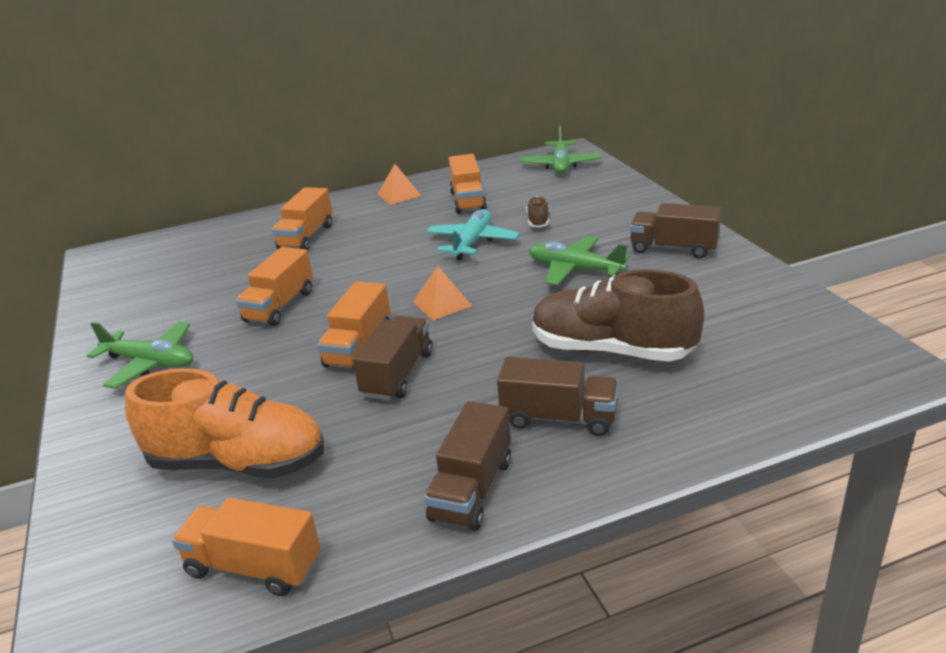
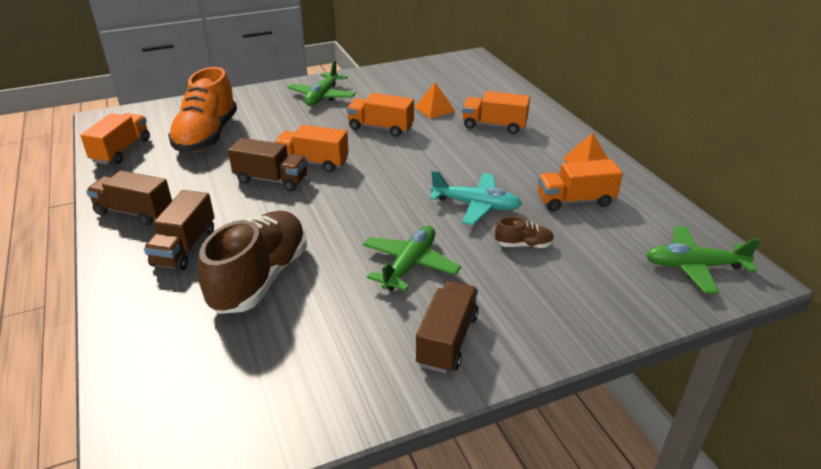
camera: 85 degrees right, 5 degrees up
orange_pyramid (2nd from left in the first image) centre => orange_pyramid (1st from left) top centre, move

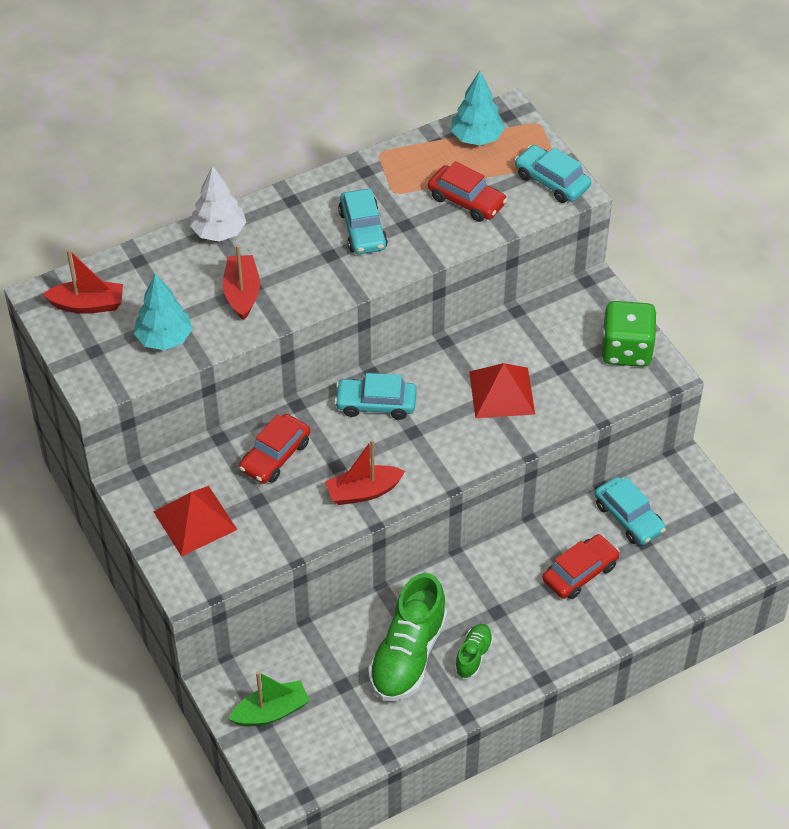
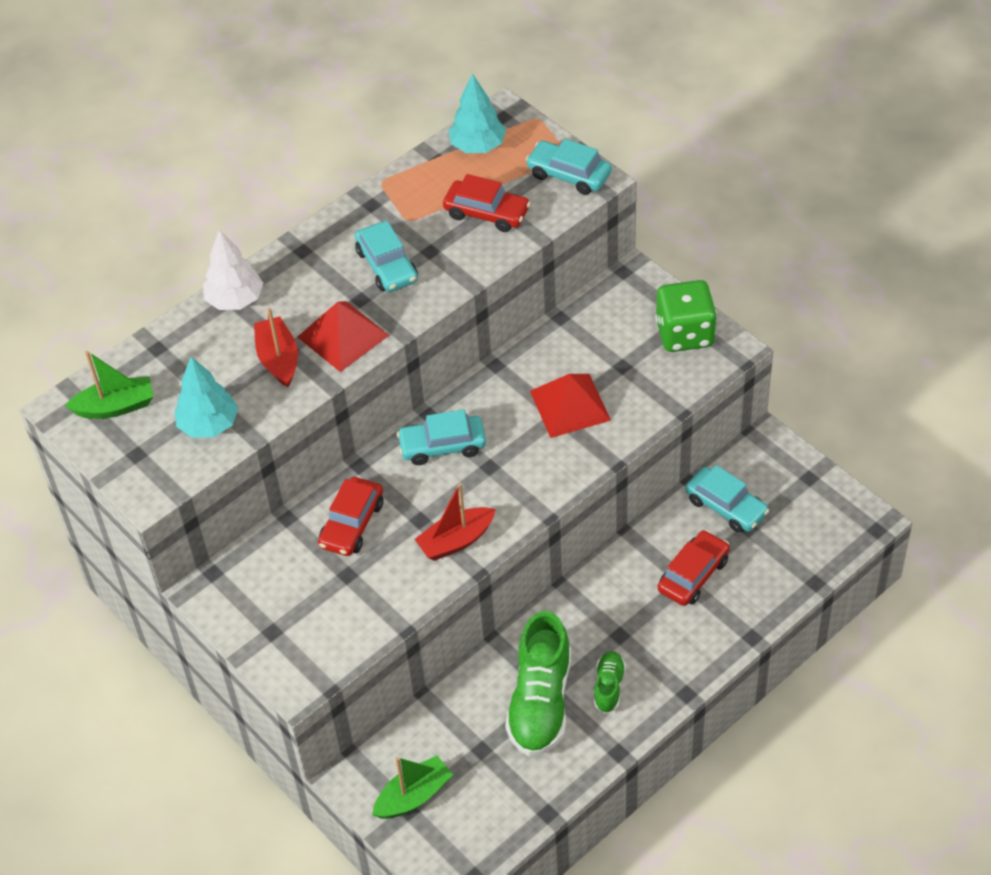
camera: 10 degrees left, 0 degrees up
red_pyramid (1st from left) middle left => red_pyramid (1st from left) centre, move
red_boat (1st from left) middle left => green_boat (1st from left) middle left

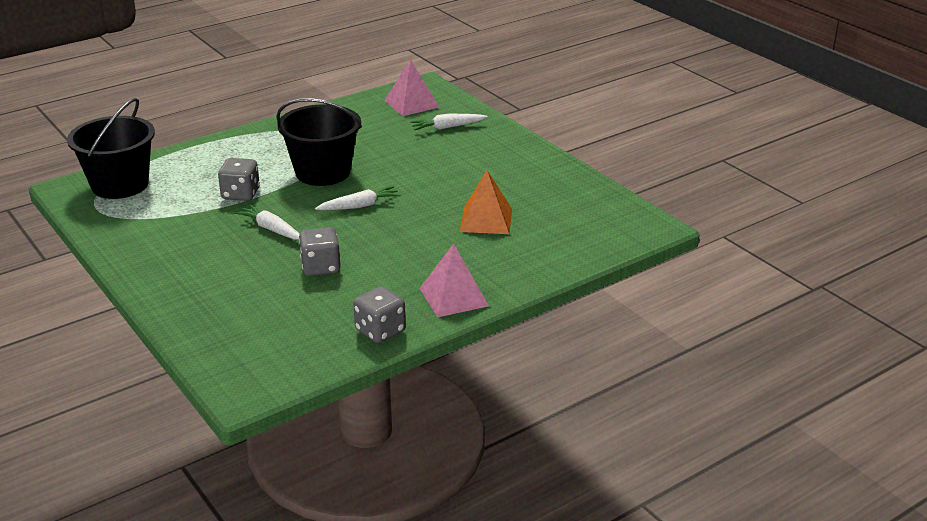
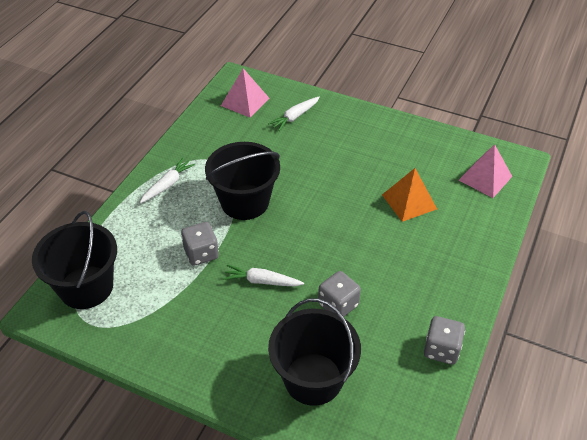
camera: 30 degrees left, 15 degrees up
nothing => black_bucket (3rd from left) bottom centre
white_carrot (2nd from left in the first image) centre => white_carrot (1st from left) middle left, move
pink_pyramid (2nd from left) centre => pink_pyramid (2nd from left) middle right, move

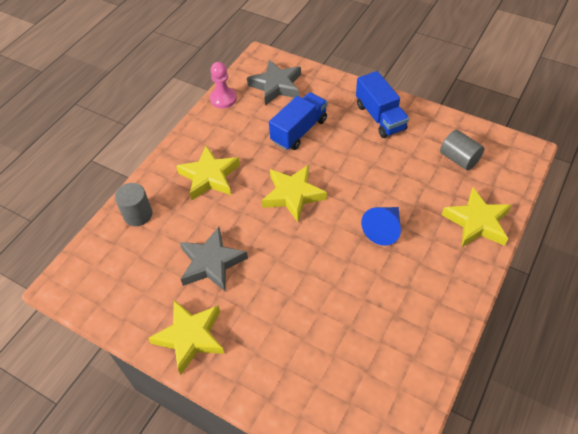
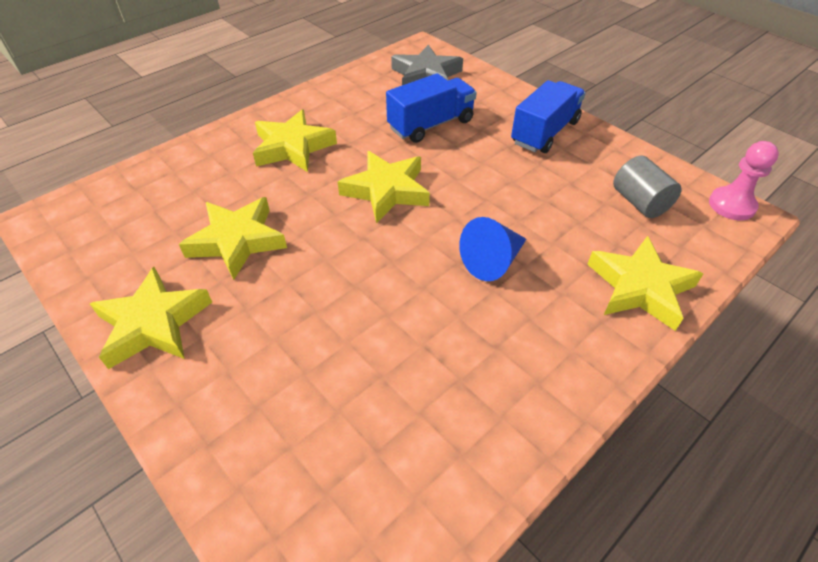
camera: 15 degrees right, 5 degrees down
grey_cylinder (1st from left) middle left => nothing
pink_pawn top centre => pink_pawn top right, move
grey_star (1st from left) centre => yellow_star (2nd from left) middle left
blue_truck (2nd from left) top centre => blue_truck (2nd from left) top right, 135 degrees counterclockwise

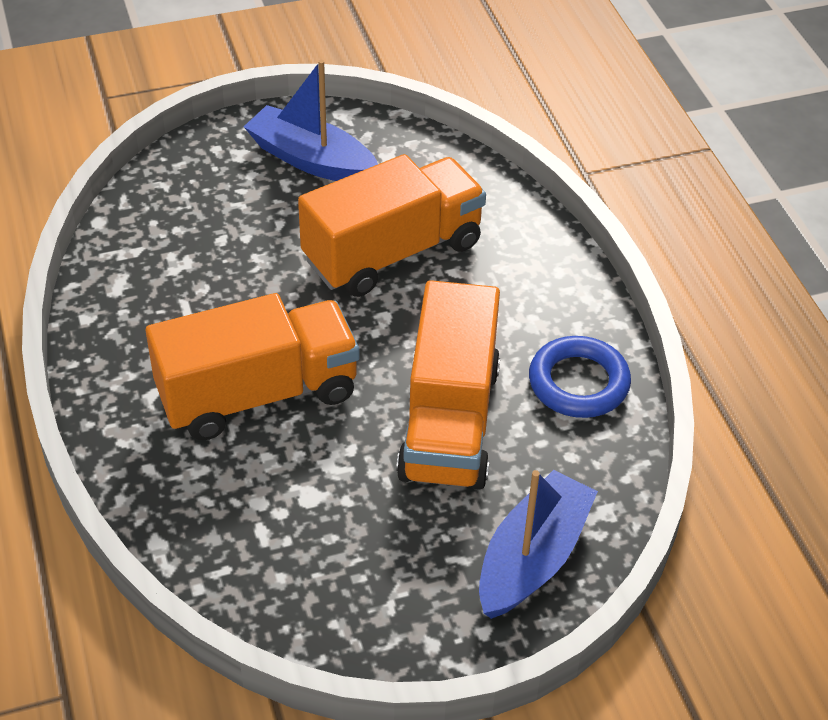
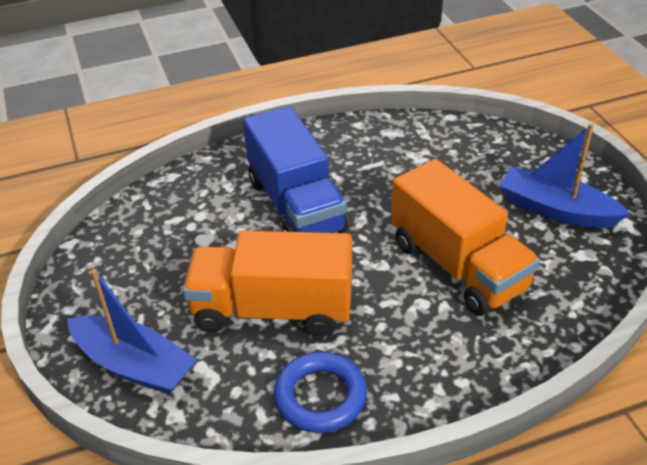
camera: 90 degrees right, 5 degrees down
orange_truck (1st from left) middle left => blue_truck centre
blue_boat (1st from left in the first image) top centre => blue_boat (2nd from left) middle right, 90 degrees counterclockwise

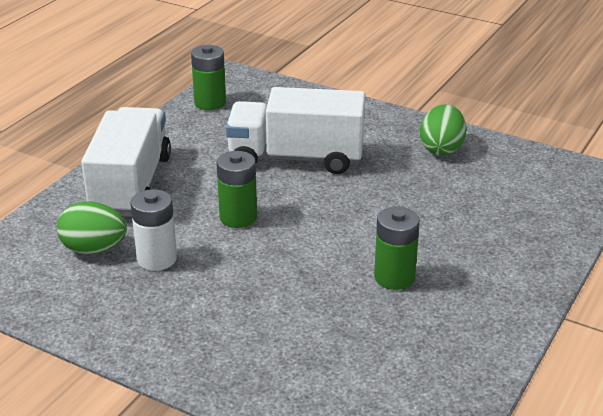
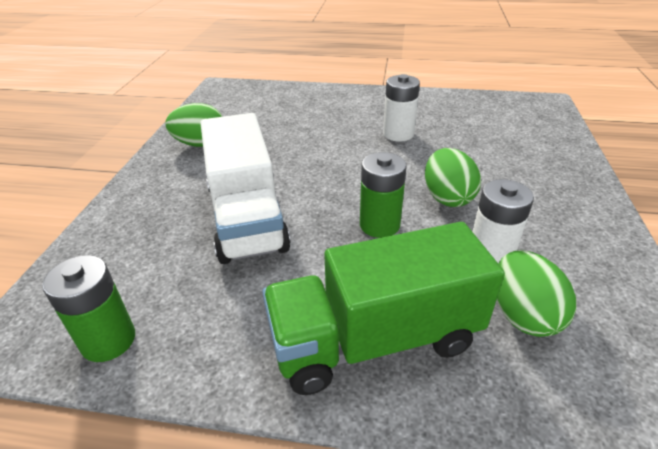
camera: 110 degrees left, 5 degrees up
nothing => green_egg (2nd from left) middle right
white_truck (1st from left) middle left => green_truck bottom centre
green_battery (3rd from left) centre => white_battery (1st from left) top centre

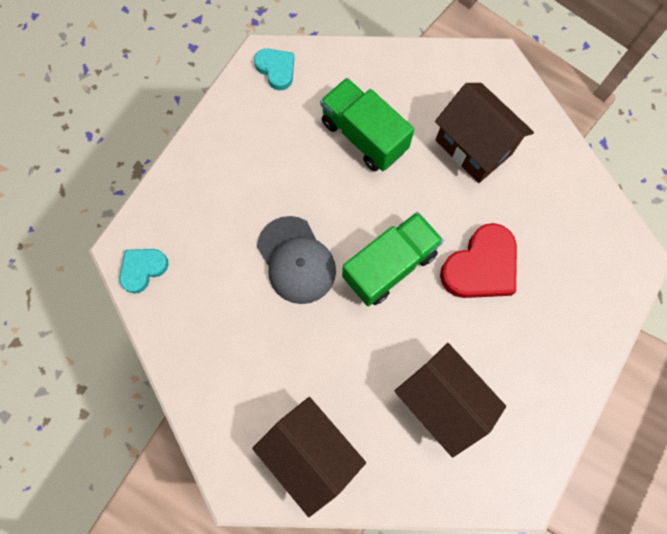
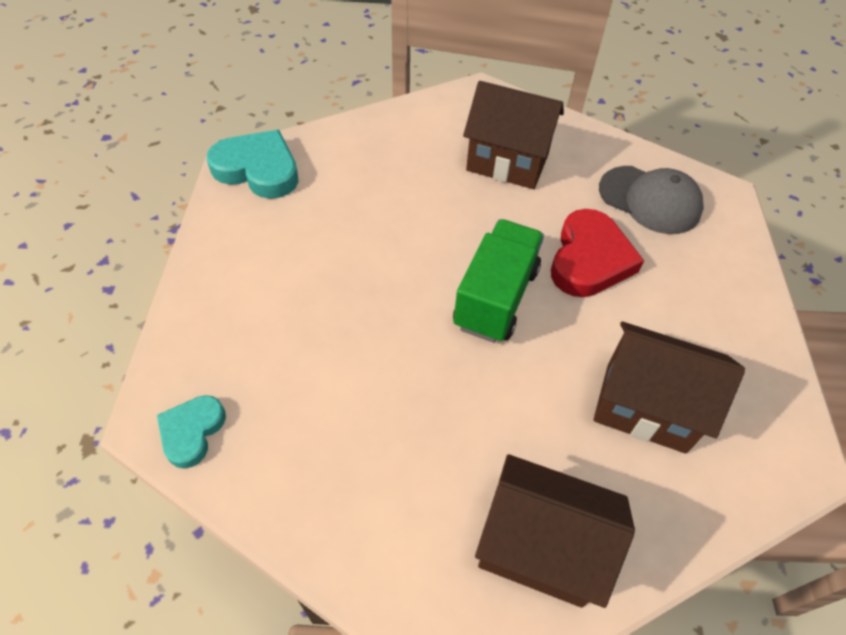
camera: 30 degrees left, 20 degrees down
green_truck (1st from left) top centre => nothing
grey_cap centre => grey_cap top right, move
turquoise_heart (2nd from left) top centre => turquoise_heart (2nd from left) top left, x1.67

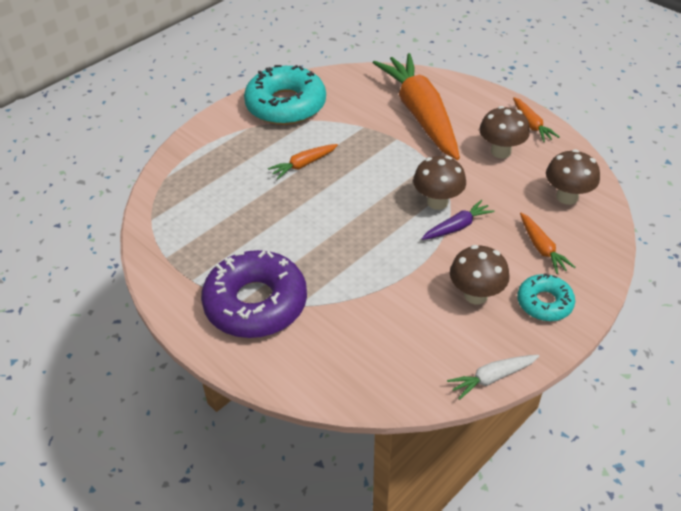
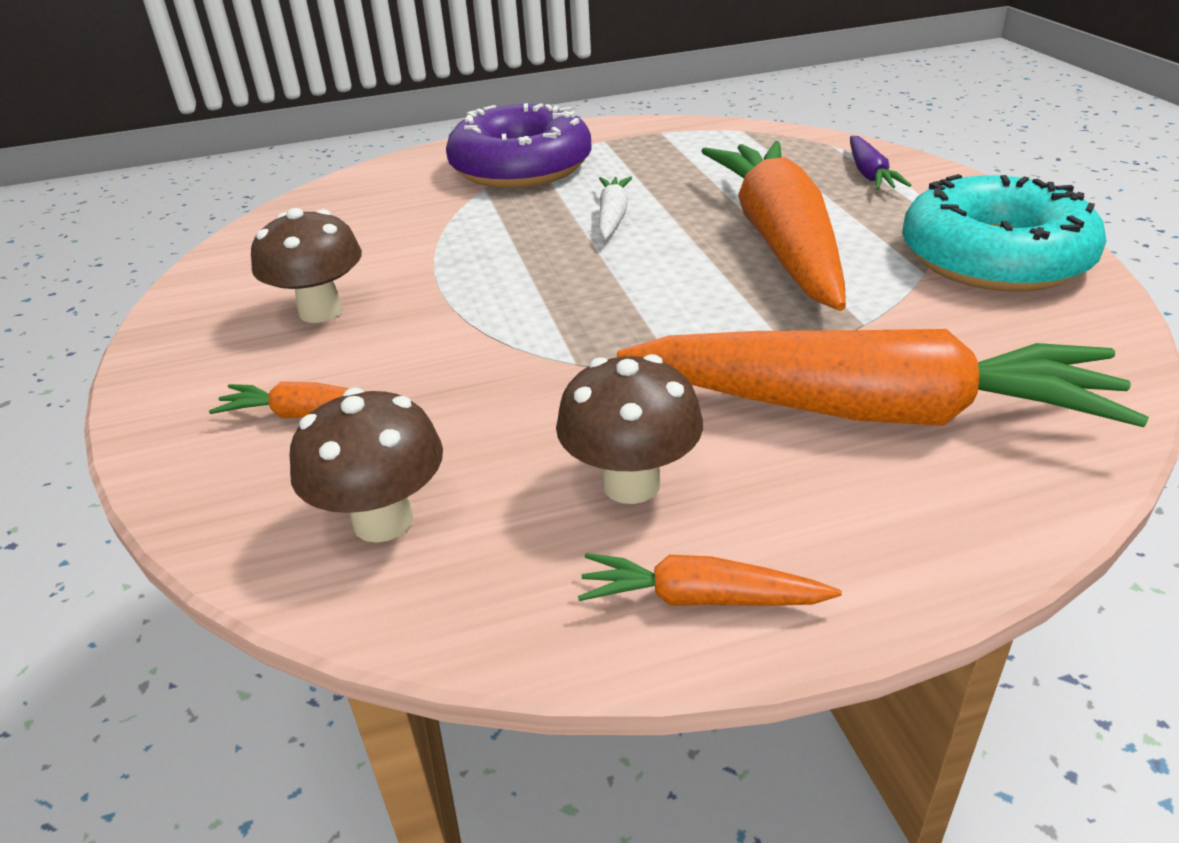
camera: 120 degrees right, 10 degrees down
brown_mushroom (1st from left) centre => nothing
turquoise_donut (2nd from left) middle right => nothing
purple_carrot middle right => purple_carrot top right, move
white_carrot bottom right => white_carrot top centre, move
orange_carrot (1st from left in the first image) top centre => orange_carrot (3rd from left) top centre, x2.39

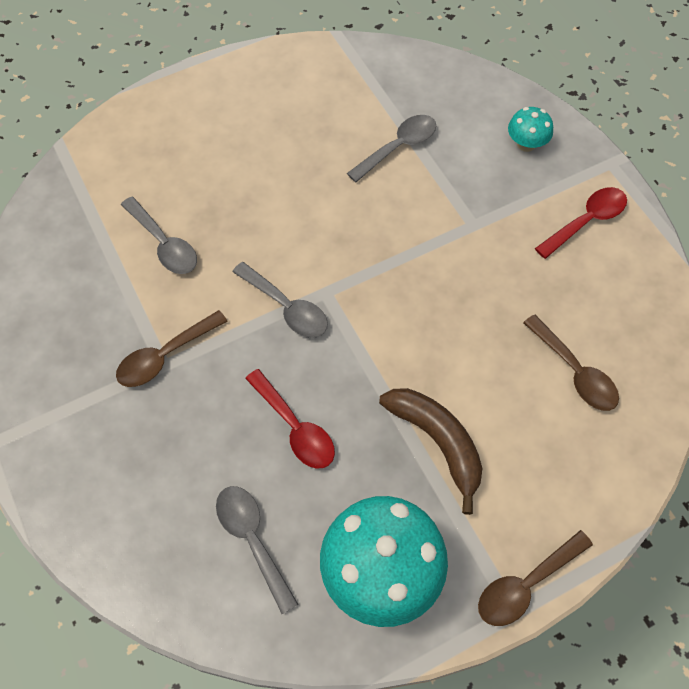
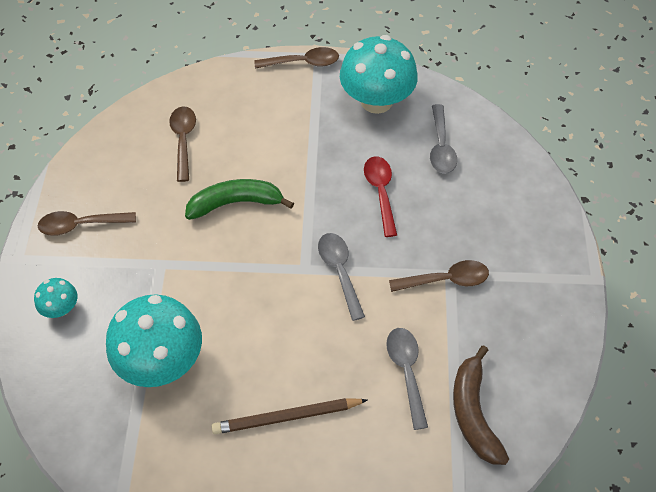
camera: 150 degrees left, 5 degrees down
nothing => green_banana centre
nothing => brown_pencil bottom centre
brown_banana centre => brown_banana bottom right, move
grey_spoon (4th from left) top centre => turquoise_mushroom (2nd from left) bottom left
red_spoon (2nd from left) top right => brown_spoon (1st from left) middle left

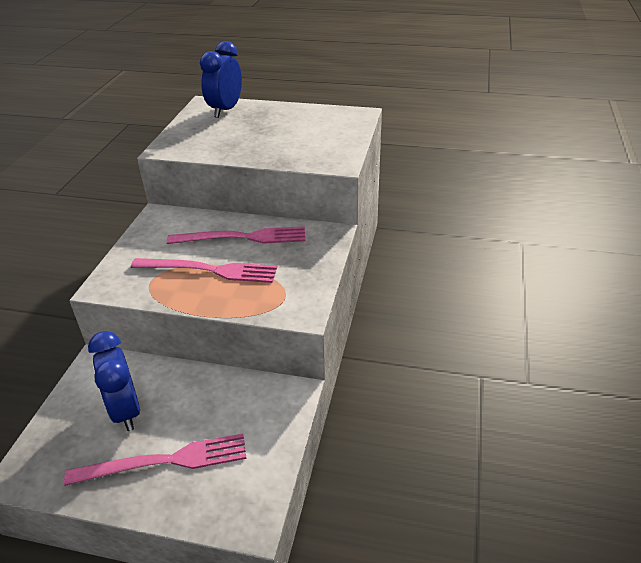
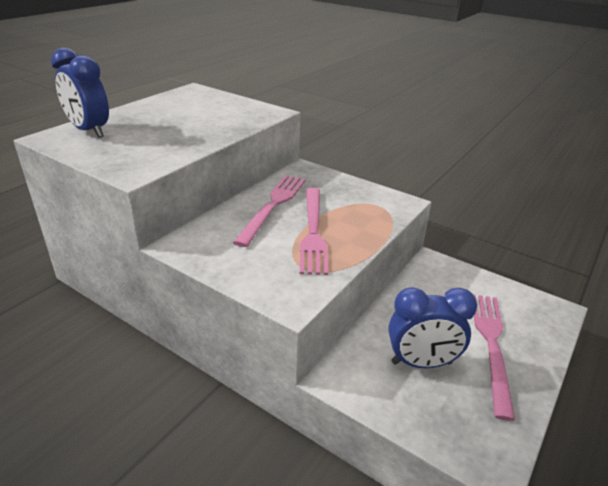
camera: 70 degrees left, 5 degrees down
pink_fork (2nd from left) middle left => pink_fork (2nd from left) centre, 150 degrees clockwise

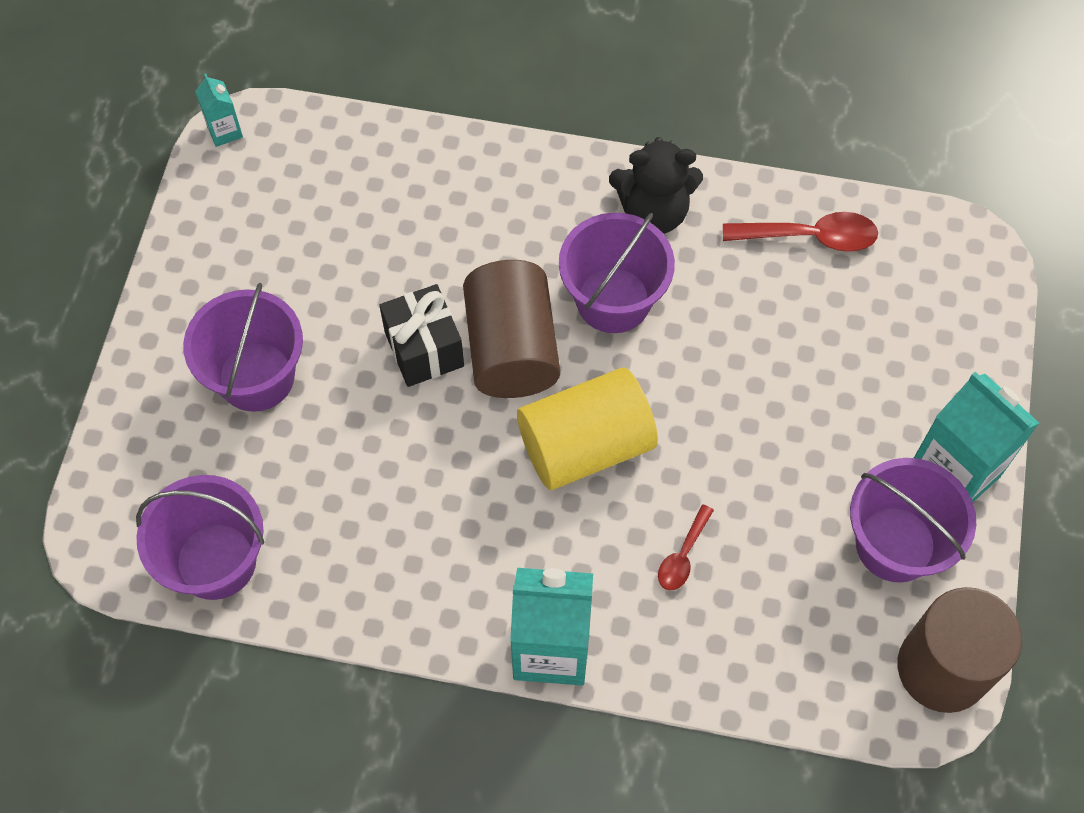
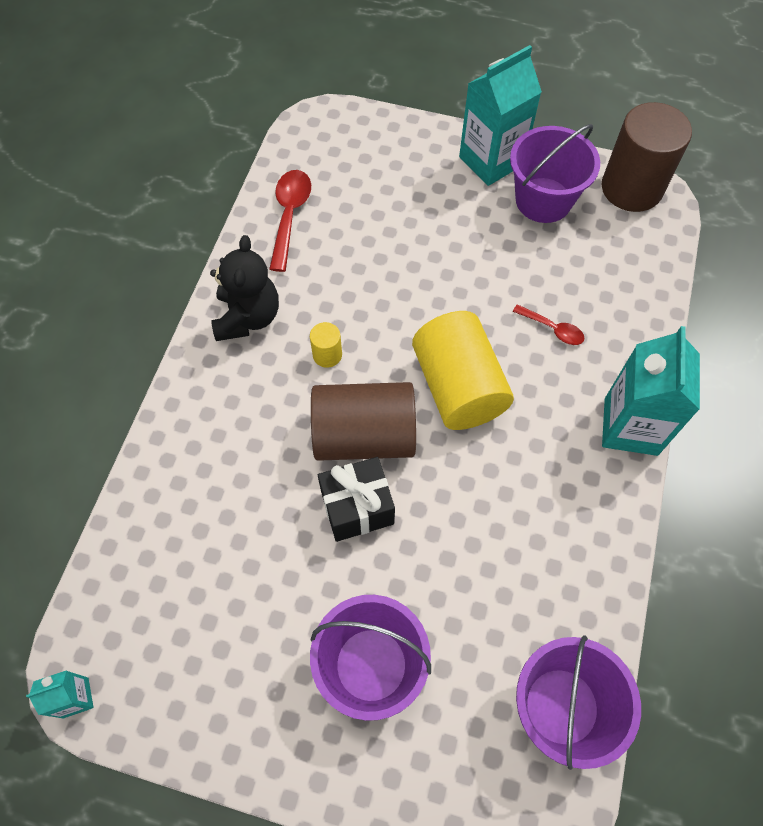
camera: 85 degrees left, 0 degrees up
purple_bucket (3rd from left) centre => yellow_cylinder (1st from left) centre

